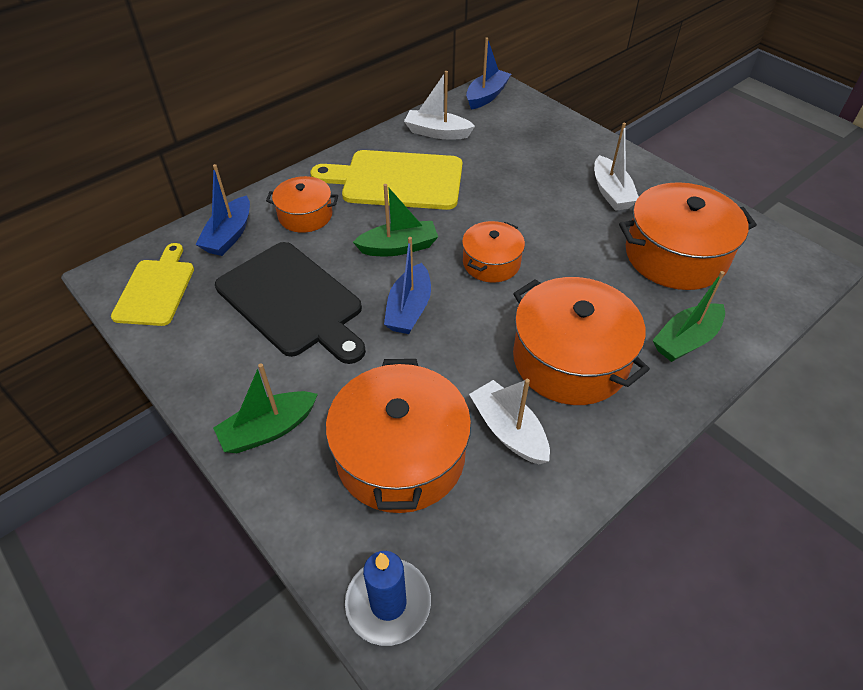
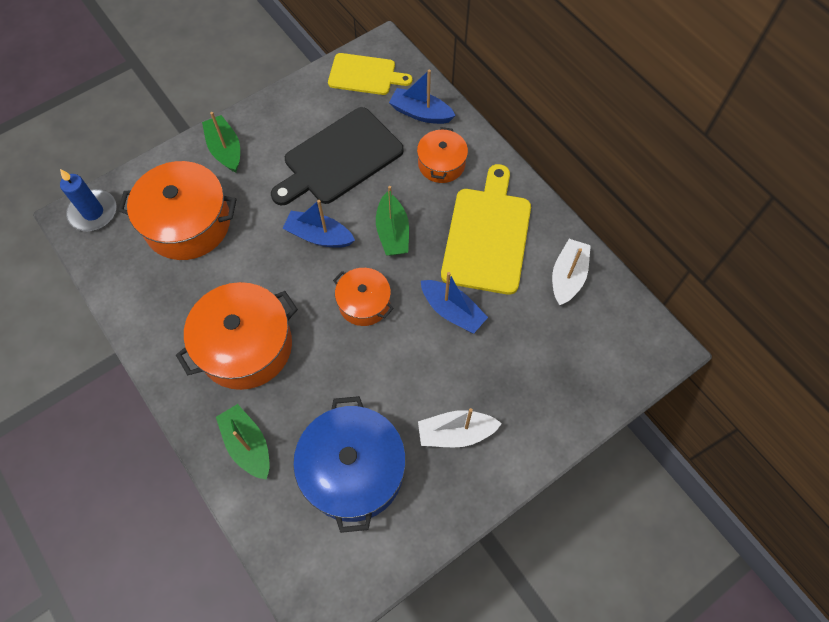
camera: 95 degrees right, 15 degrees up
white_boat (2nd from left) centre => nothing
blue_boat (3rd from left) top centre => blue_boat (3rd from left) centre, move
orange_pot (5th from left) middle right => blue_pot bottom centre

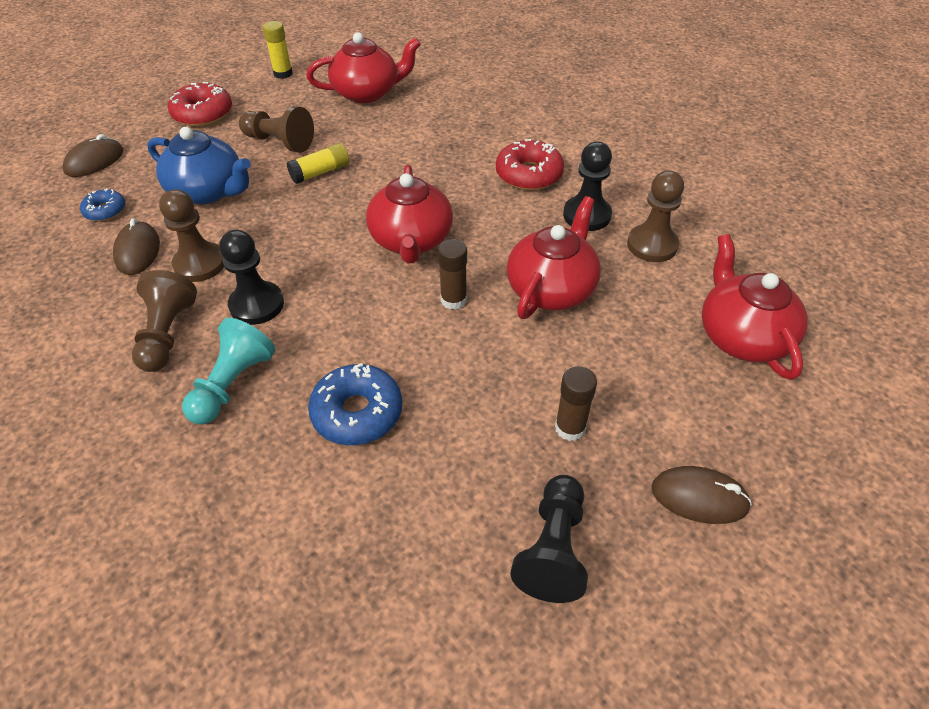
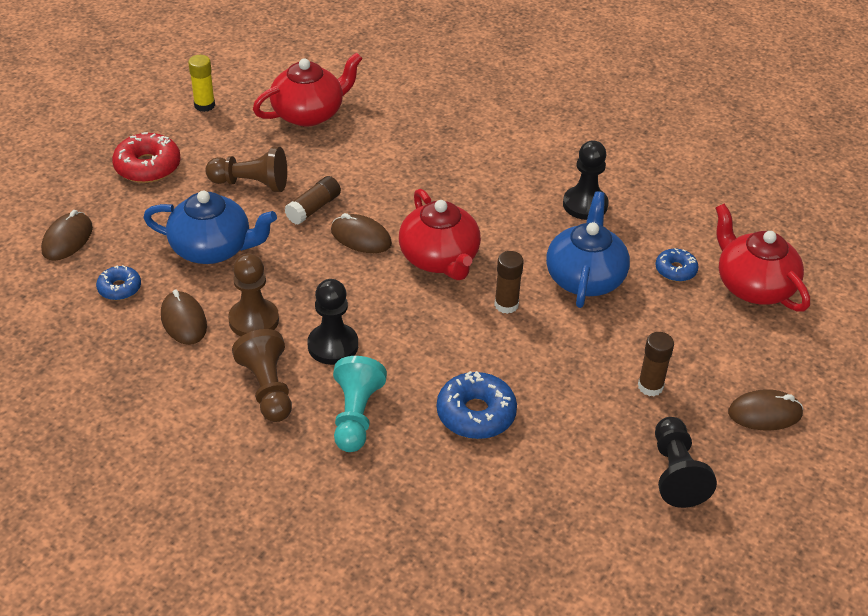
camera: 20 degrees left, 5 degrees down
red_donut (2nd from left) top centre => nothing
brown_pawn (4th from left) top right => nothing
nothing => brown_mouse (3rd from left) centre
nothing => blue_donut (3rd from left) middle right
yellow_glue_stick (2nd from left) top centre => brown_glue_stick (1st from left) top centre
red_teapot (3rd from left) centre => blue_teapot (2nd from left) middle right

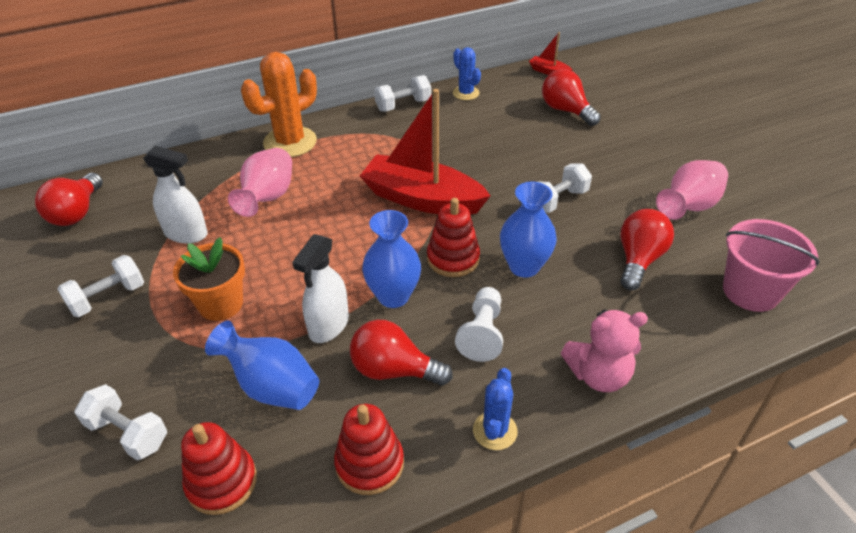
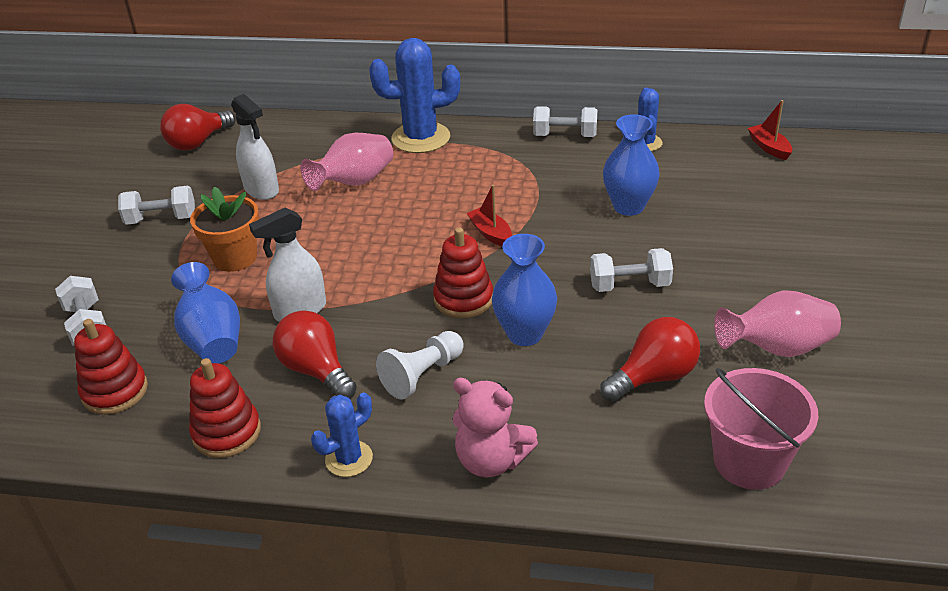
camera: 35 degrees right, 5 degrees down
red_light_bulb (3rd from left) top right => nothing
blue_vase (2nd from left in the first image) centre => blue_vase (3rd from left) top centre, move
orange_cactus top left => blue_cactus (2nd from left) top centre
red_boat (1st from left) top centre => red_boat (1st from left) centre, x0.43

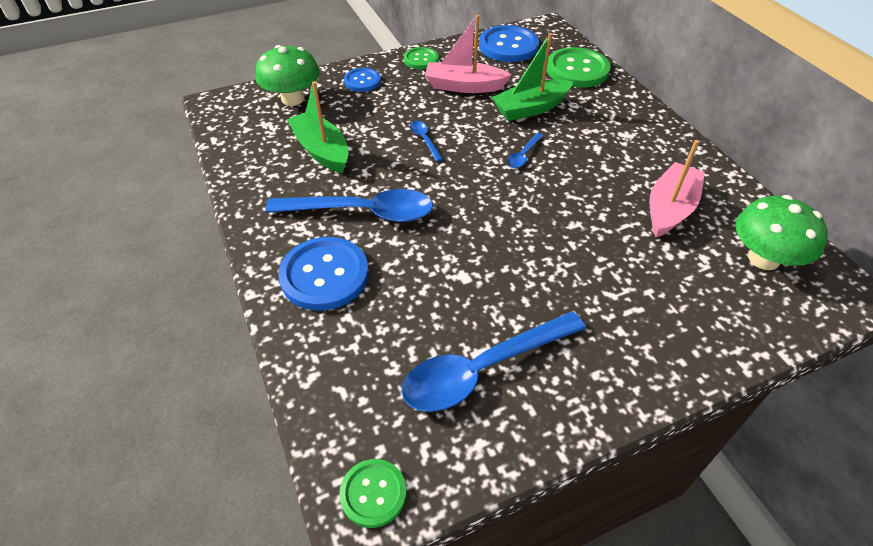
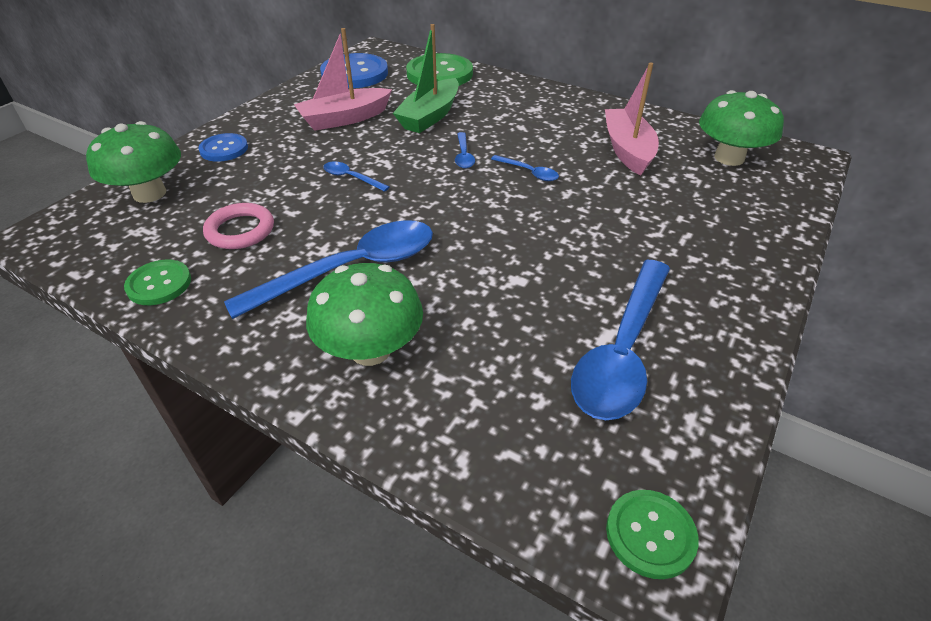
camera: 35 degrees left, 5 degrees down
nothing => blue_spoon (4th from left) top centre
green_button (2nd from left in the first image) top centre => green_button (1st from left) middle left, move
blue_button (1st from left) centre => green_mushroom (2nd from left) centre
green_boat (1st from left) top centre => pink_ring middle left

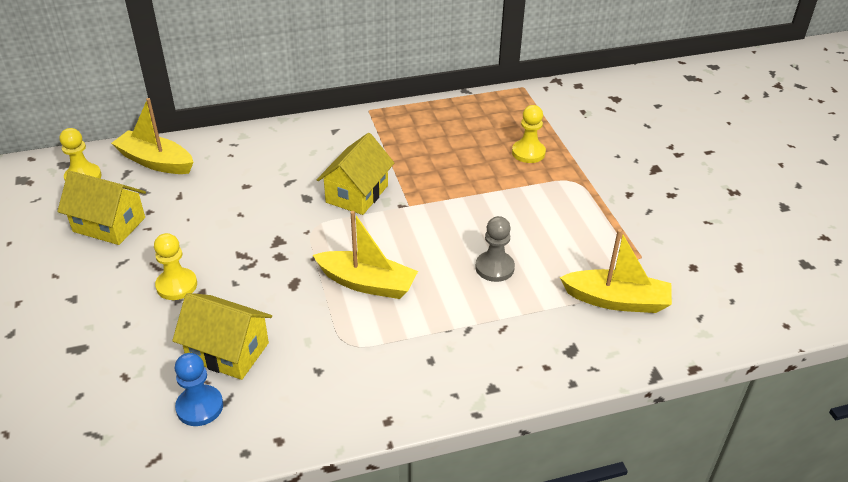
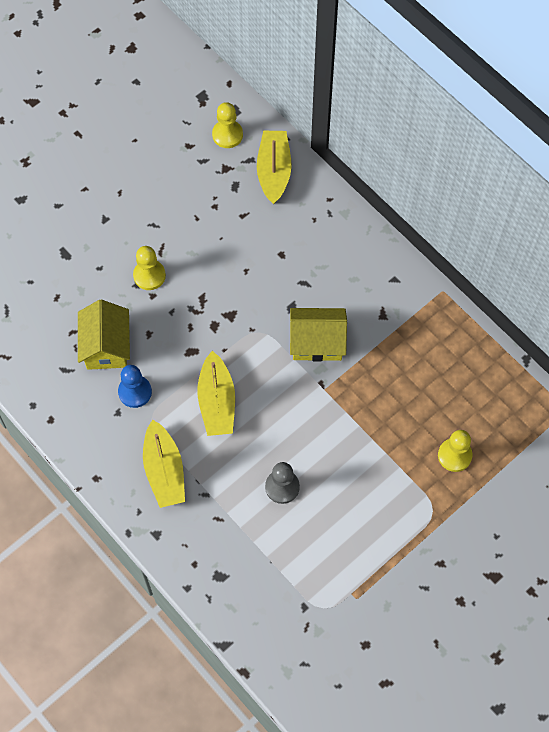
camera: 65 degrees right, 25 degrees up
yellow_house (1st from left) middle left => nothing
blue_pawn bottom left => blue_pawn middle left, move
yellow_boat (3rd from left in the first image) middle right => yellow_boat (1st from left) middle left, move

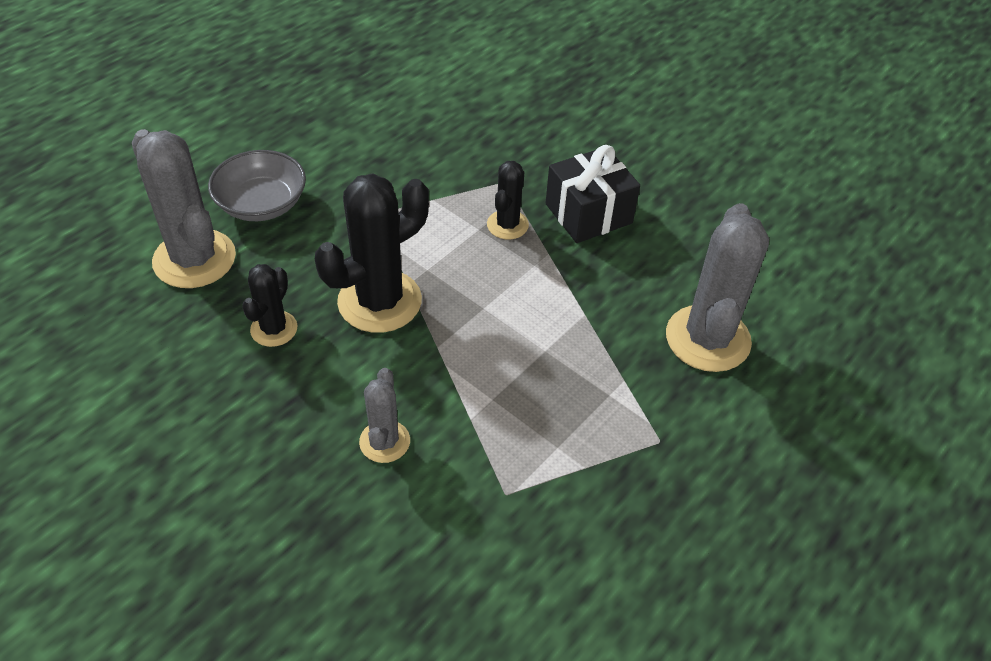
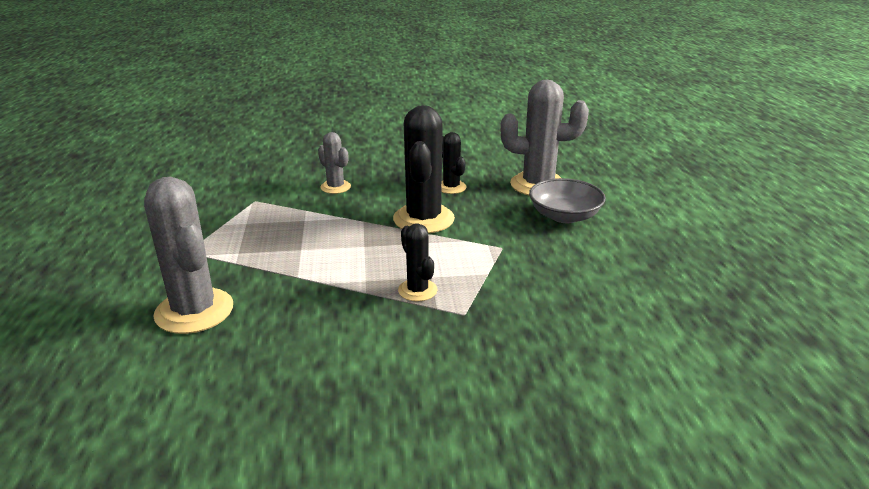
camera: 135 degrees right, 20 degrees down
black_gift top centre => nothing

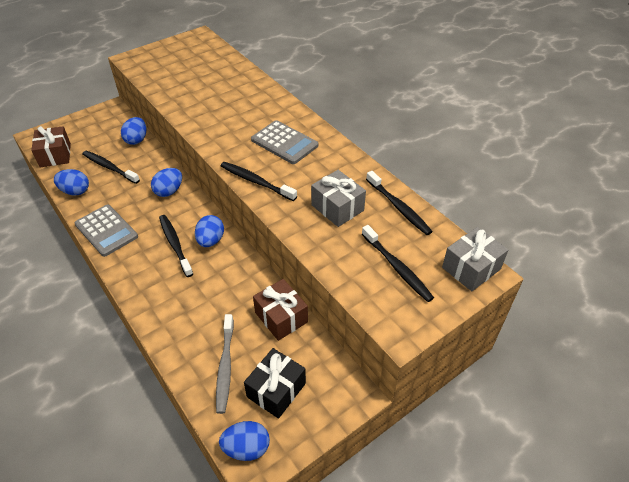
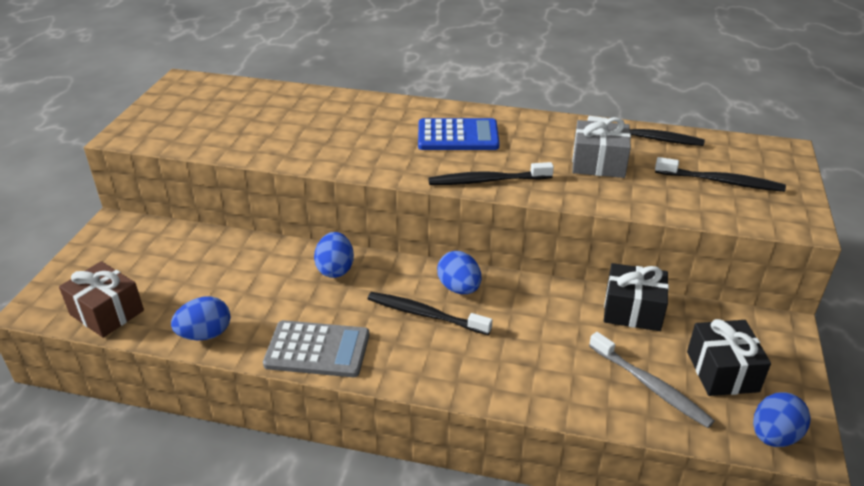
camera: 40 degrees left, 10 degrees down
black_toothbrush (1st from left) middle left => nothing
blue_egg (2nd from left) top left => nothing
grey_gift (2nd from left) middle right => nothing
grey_calculator (2nd from left) top centre => blue_calculator top centre
brown_gift (2nd from left) centre => black_gift (1st from left) middle right

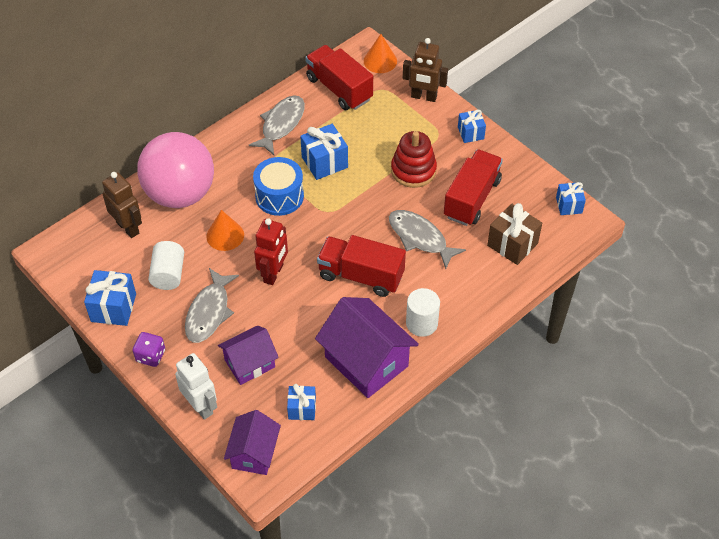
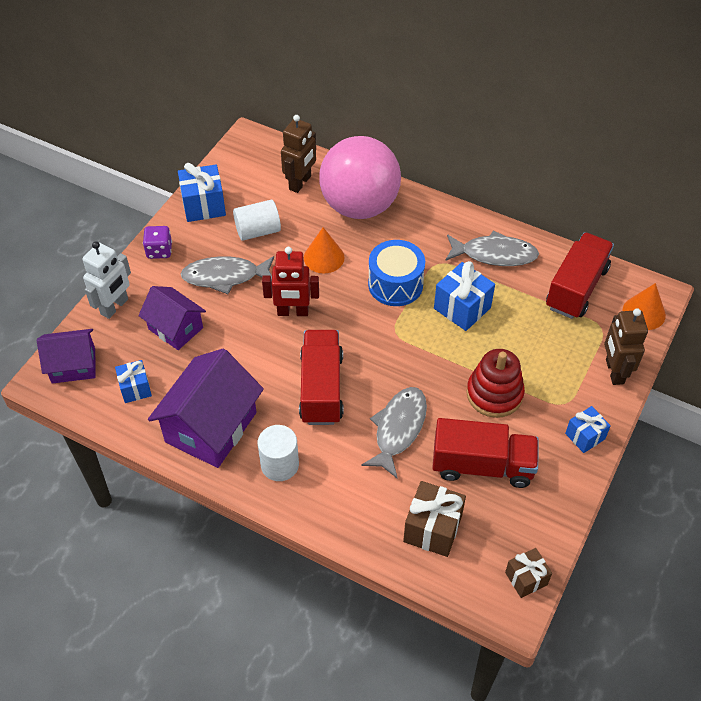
camera: 70 degrees right, 0 degrees up
blue_gift (5th from left) middle right => brown_gift (2nd from left) bottom right

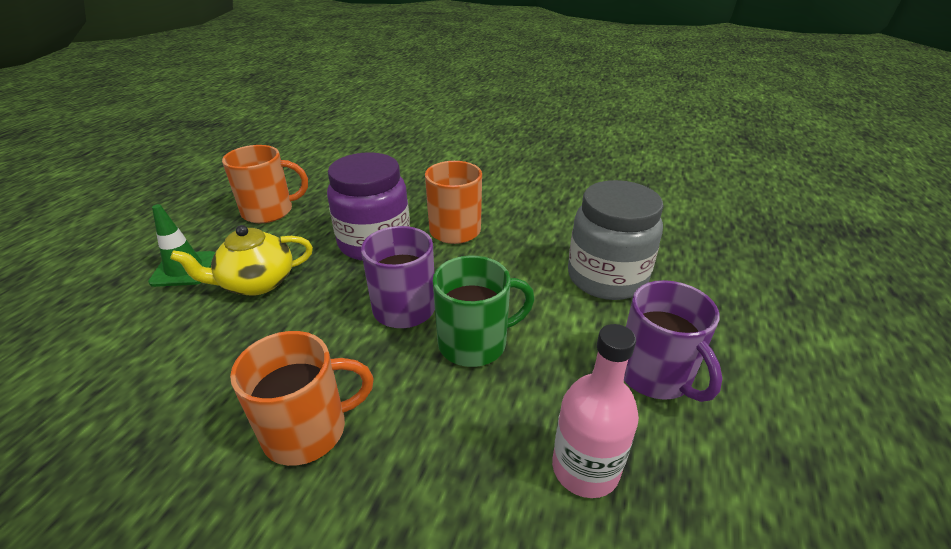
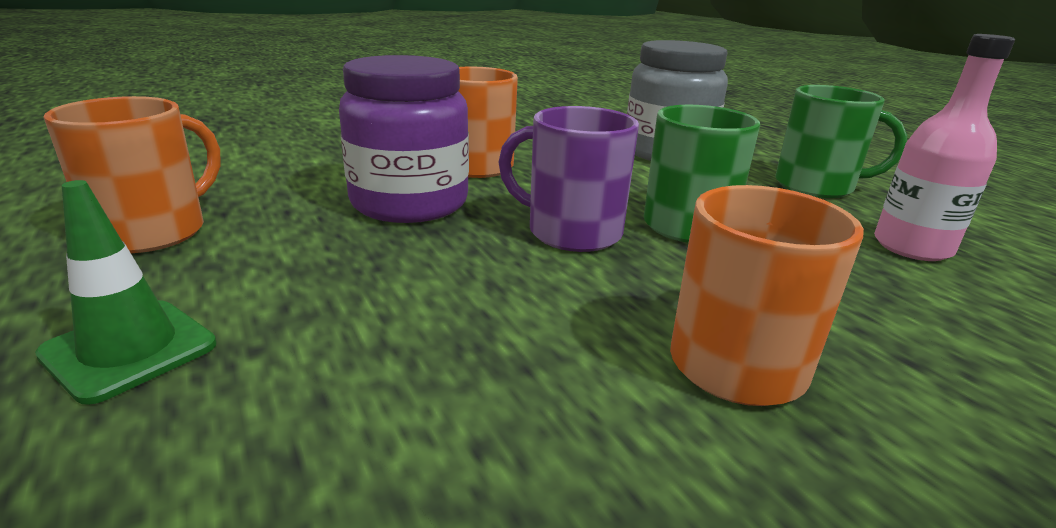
camera: 50 degrees left, 10 degrees down
yellow_teapot middle left => nothing
purple_mug (2nd from left) middle right => green_mug (2nd from left) top right

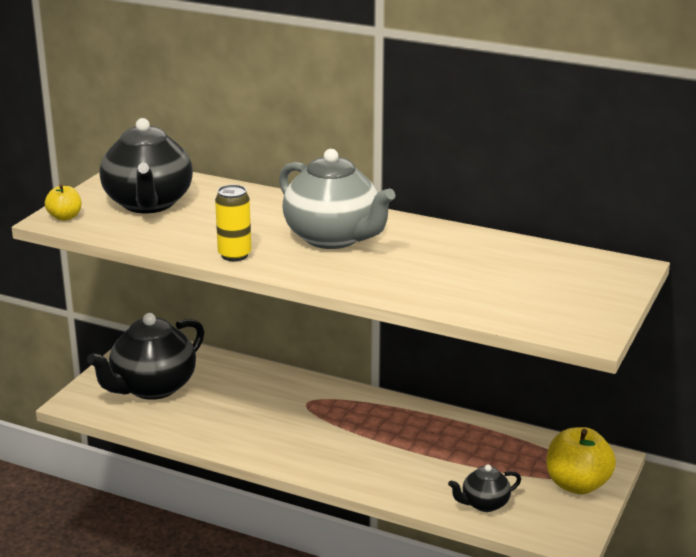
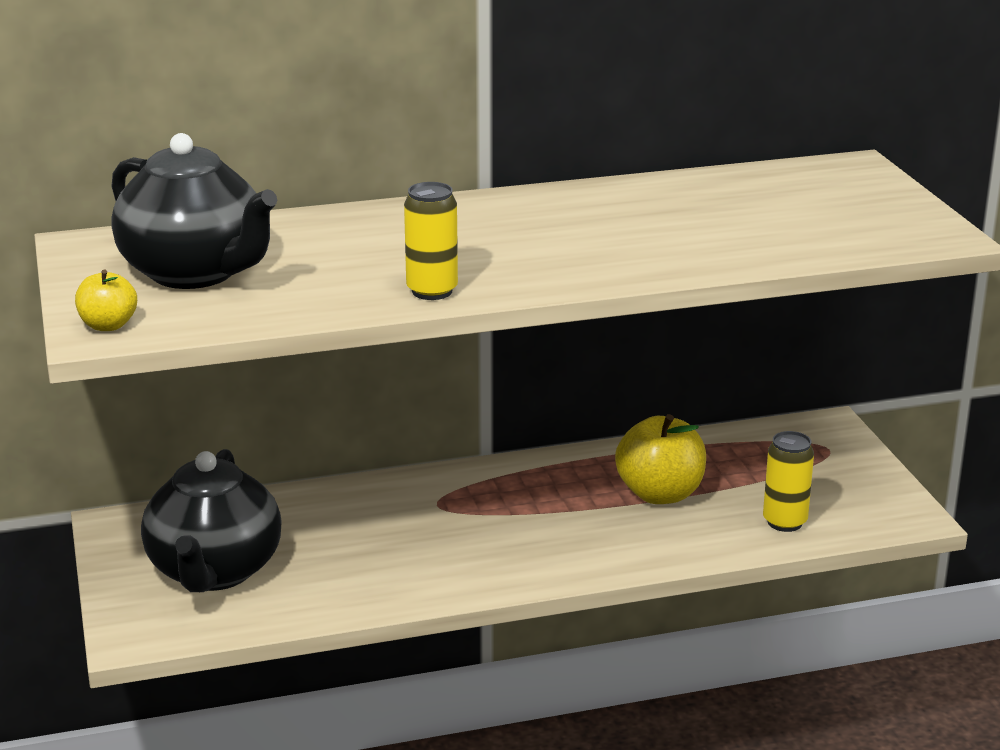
camera: 40 degrees left, 0 degrees up
grey_teapot centre => nothing
yellow_apple (2nd from left) bottom right => yellow_apple (2nd from left) centre, move
black_teapot (3rd from left) bottom right => yellow_can (2nd from left) middle right

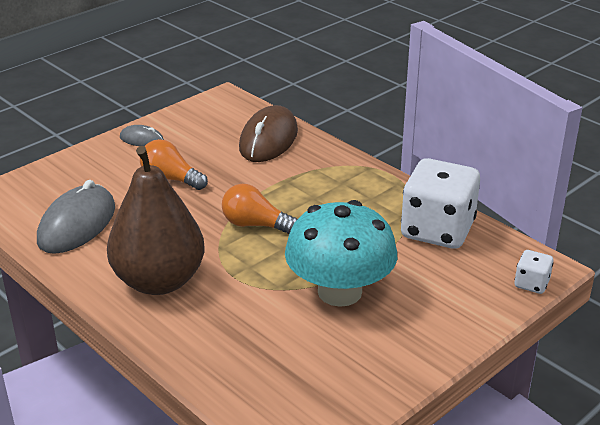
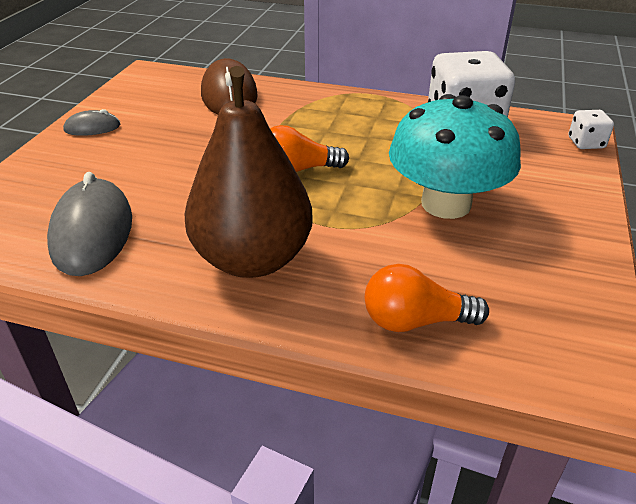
camera: 30 degrees left, 5 degrees up
orange_light_bulb (1st from left in the first image) middle left => orange_light_bulb (2nd from left) middle right, move

